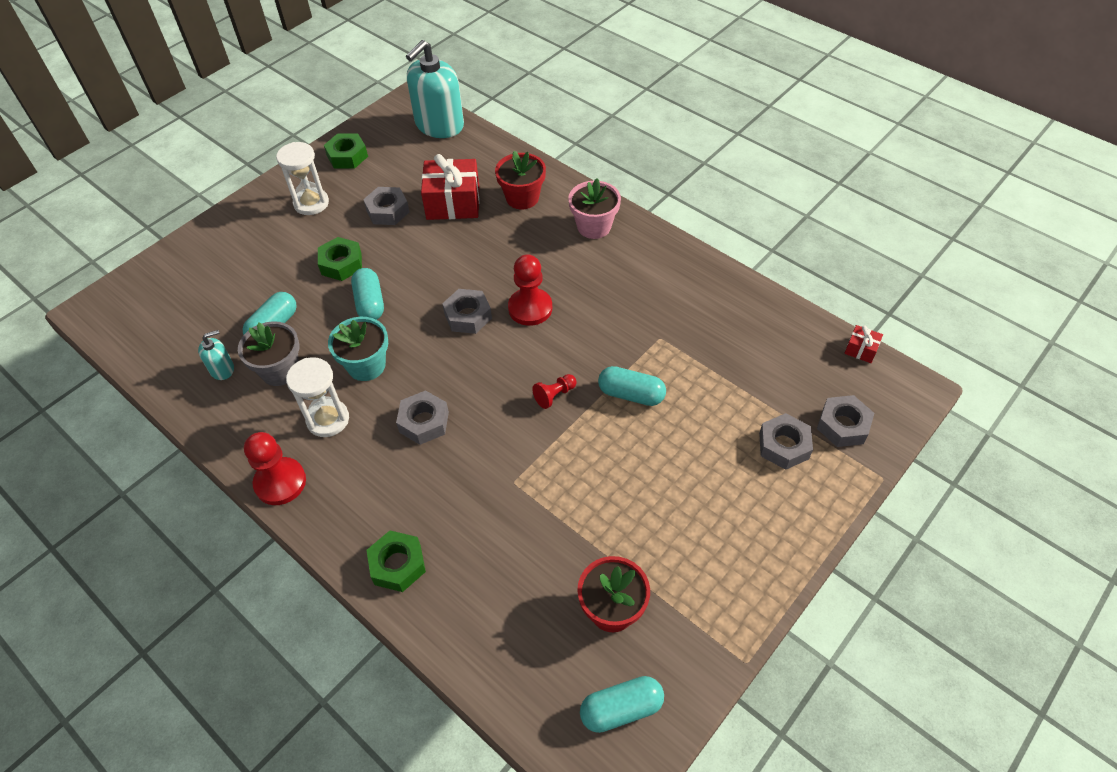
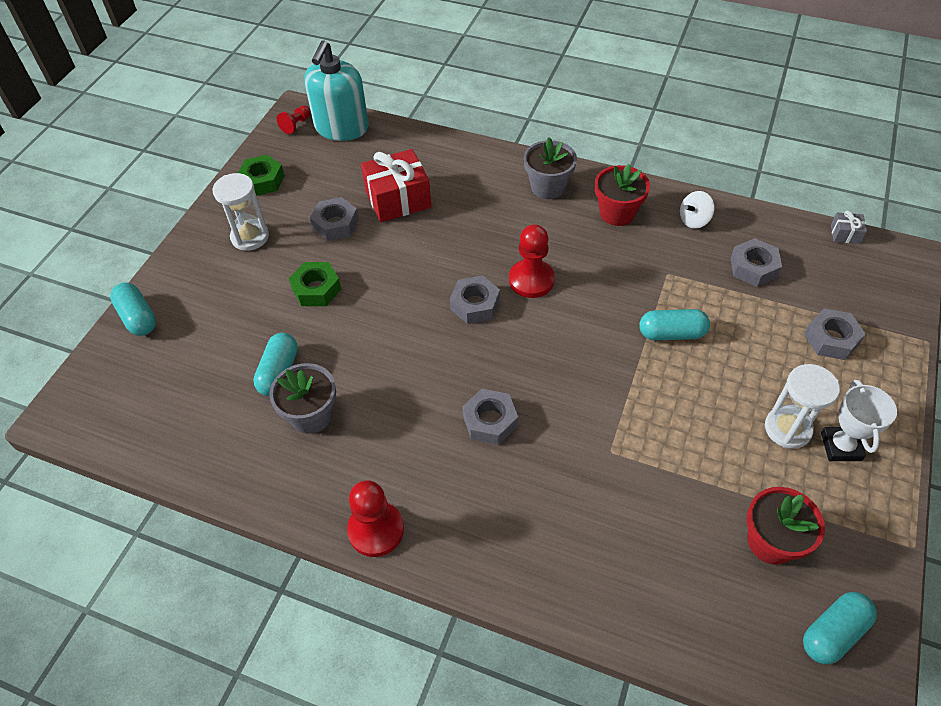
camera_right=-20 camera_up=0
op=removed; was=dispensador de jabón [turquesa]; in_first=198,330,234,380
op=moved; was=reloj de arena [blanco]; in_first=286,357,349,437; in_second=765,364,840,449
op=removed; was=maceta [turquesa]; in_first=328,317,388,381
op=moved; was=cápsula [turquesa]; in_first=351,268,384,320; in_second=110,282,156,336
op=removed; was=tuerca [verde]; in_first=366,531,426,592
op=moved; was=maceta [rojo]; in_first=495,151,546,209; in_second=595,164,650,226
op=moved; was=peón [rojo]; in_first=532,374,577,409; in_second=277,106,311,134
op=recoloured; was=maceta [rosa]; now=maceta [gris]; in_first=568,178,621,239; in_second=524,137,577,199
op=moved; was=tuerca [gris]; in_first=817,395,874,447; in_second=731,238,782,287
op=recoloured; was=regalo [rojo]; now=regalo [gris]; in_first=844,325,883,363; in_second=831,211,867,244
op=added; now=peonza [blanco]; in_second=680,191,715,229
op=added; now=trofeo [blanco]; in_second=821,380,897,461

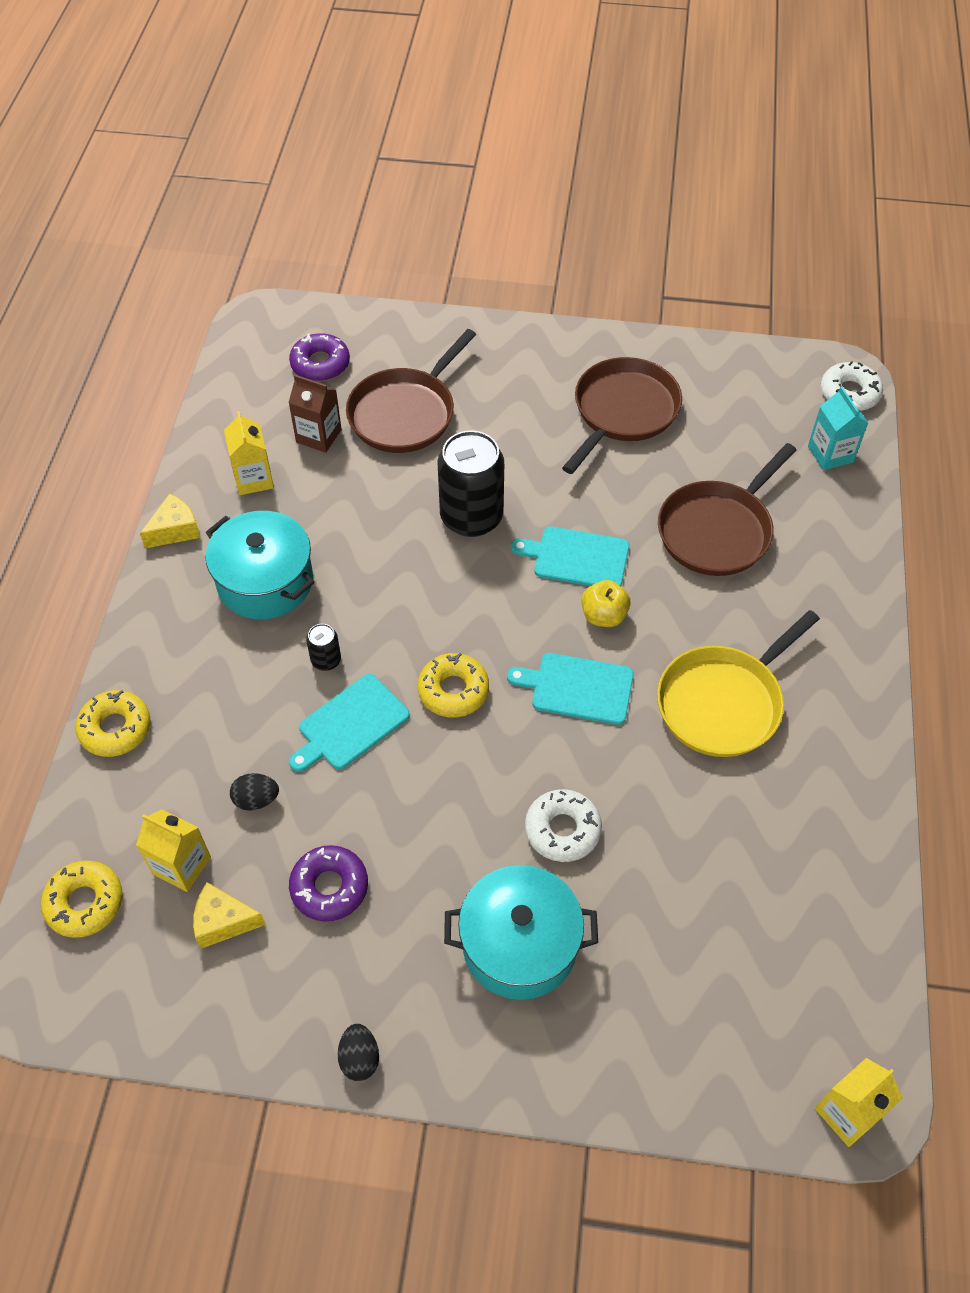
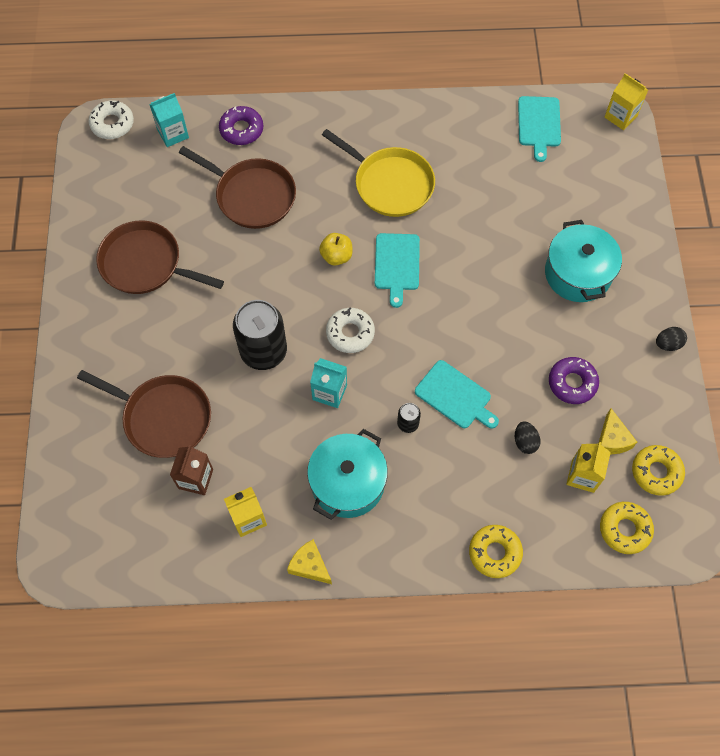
camera_right=-100 camera_up=10
op=moved; was=rosquilla [morado]; in_first=289,333,350,381; in_second=219,106,264,145
op=moved; was=rosquilla [amarillo]; in_first=418,653,489,717; in_second=632,445,685,496
op=moved; was=tabla de cortar [turquesa]; in_first=511,526,629,586; in_second=518,96,561,162
op=moved; was=rosquilla [blanco]; in_first=525,789,602,862; in_second=326,308,375,353
op=added; now=cartón de leche [turquesa]; in_second=310,358,347,408

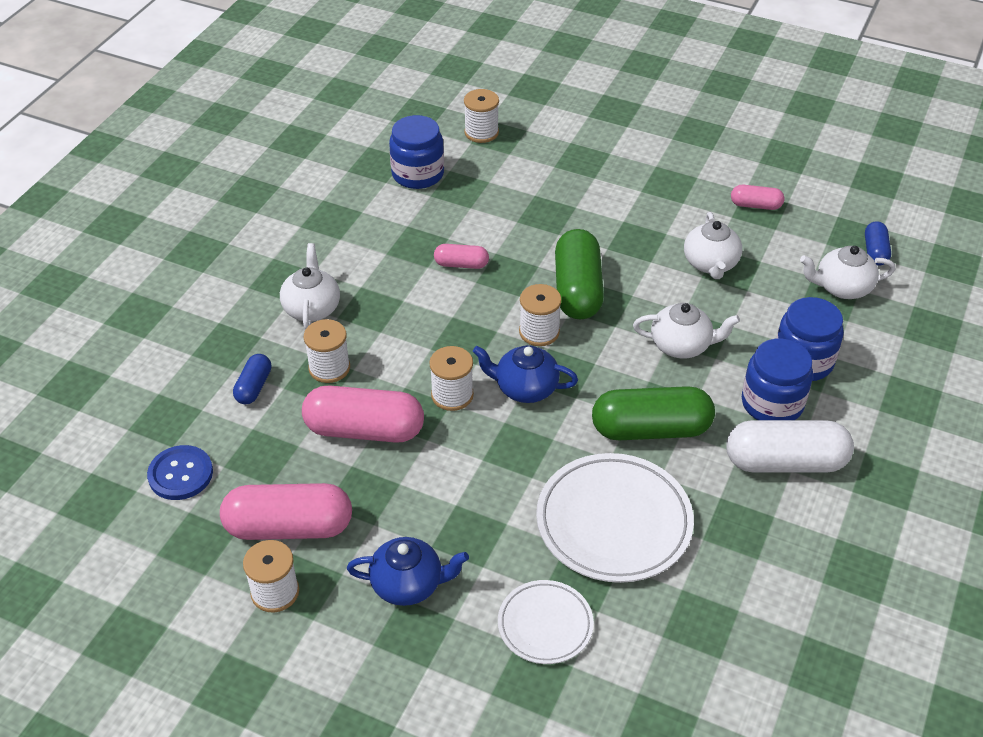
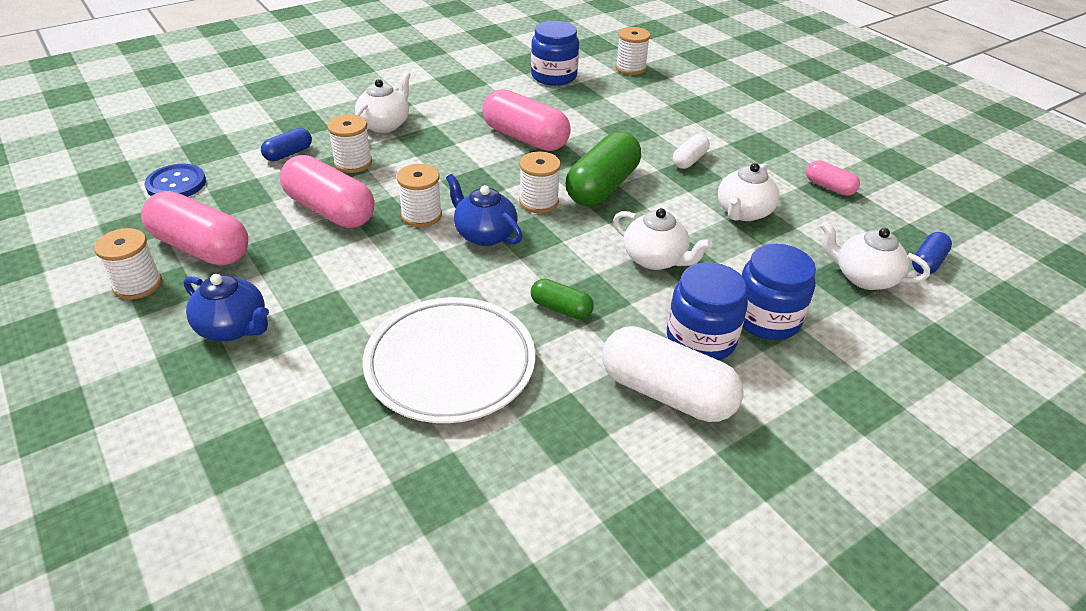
camera_right=30 camera_up=-5
op=resized; was=cápsula [rosa]; in_first=434,244,489,269; in_second=482,89,571,151; ratio=1.95
op=removed; was=plato [blanco]; in_first=498,580,594,664
op=resized; was=cápsula [verde]; in_first=592,386,715,440; in_second=531,279,594,320; ratio=0.51
op=added; now=cápsula [blanco]; in_second=673,134,710,169

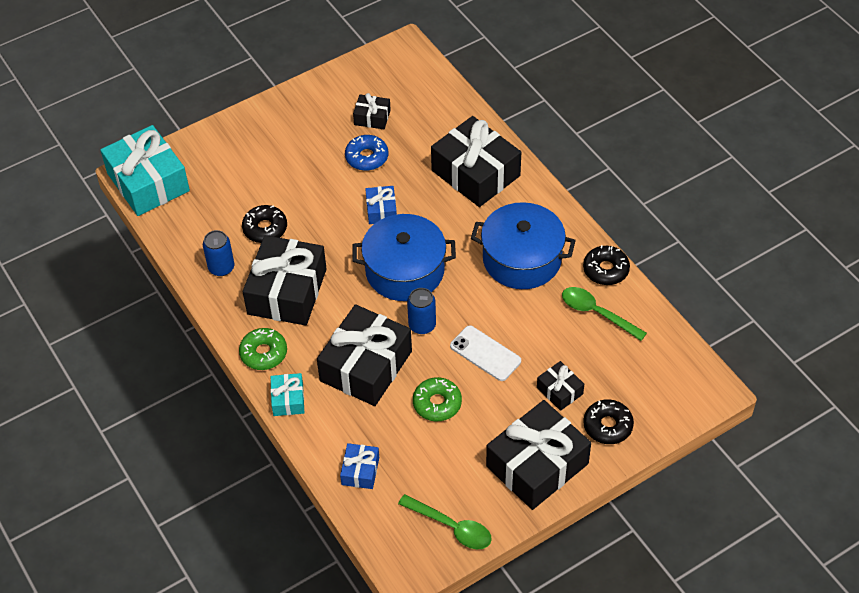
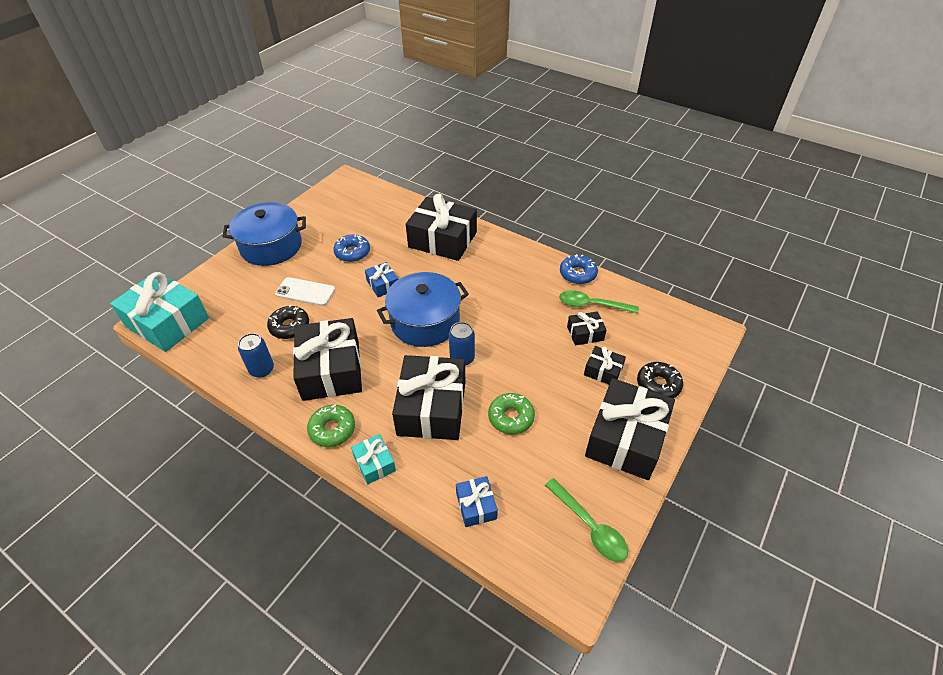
camera_right=-25 camera_up=-5
op=moved; was=regalo [negro]; in_first=353,93,391,129; in_second=567,311,607,345
op=turned; was=cuchara [verde]; in_first=398,494,492,549; in_second=545,478,628,562; clockwise=45
op=moved; was=móvil [blanco]; in_first=450,325,521,381; in_second=275,277,335,306
op=moved; was=olla [azul]; in_first=471,202,576,289; in_second=222,202,306,266
op=recoloured; was=rosquilla [negro]; now=rosquilla [azul]; in_first=583,245,630,285; in_second=560,254,598,284

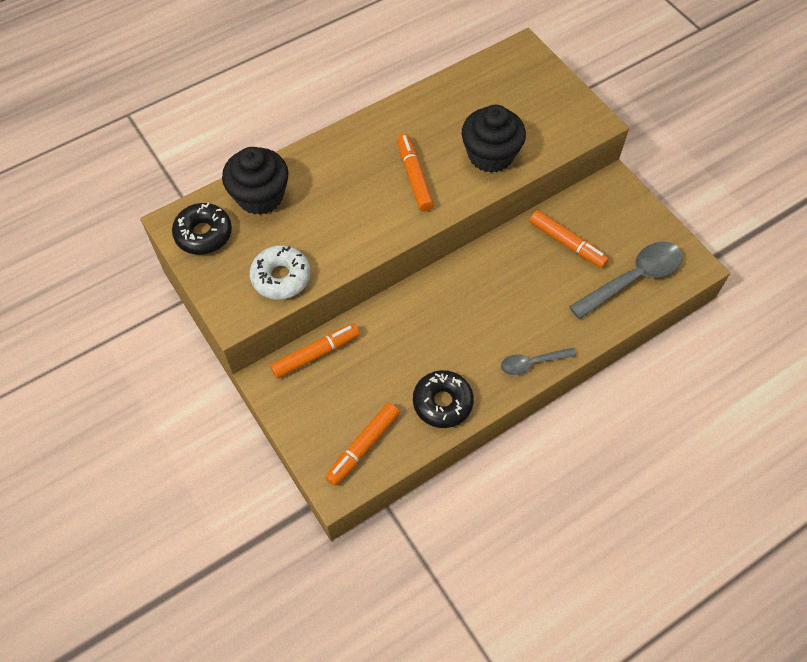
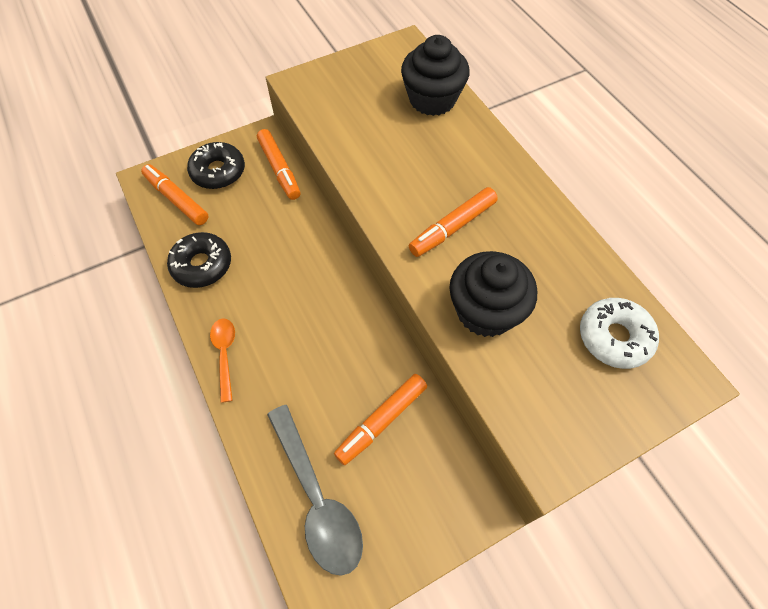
camera_right=95 camera_up=0
op=moved; was=rosquilla [negro]; in_first=172,203,232,255; in_second=187,142,245,189
op=moved; was=rosquilla [blanco]; in_first=250,245,311,300; in_second=580,298,659,369
op=turned; was=rotulador [naranja]; in_first=397,134,434,211; in_second=409,187,498,257; clockwise=150
op=recoloured; was=cuchara [gris]; now=cuchara [naranja]; in_first=501,348,576,375; in_second=210,319,235,403

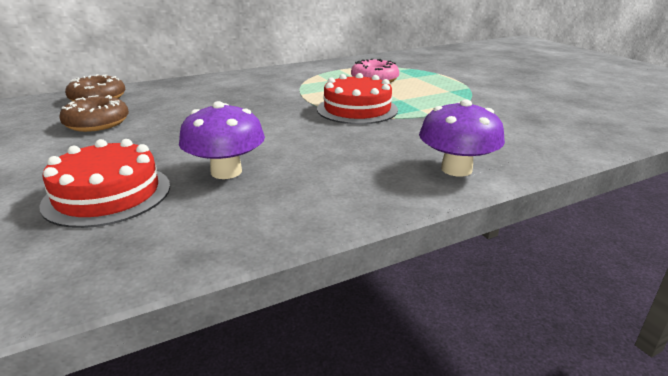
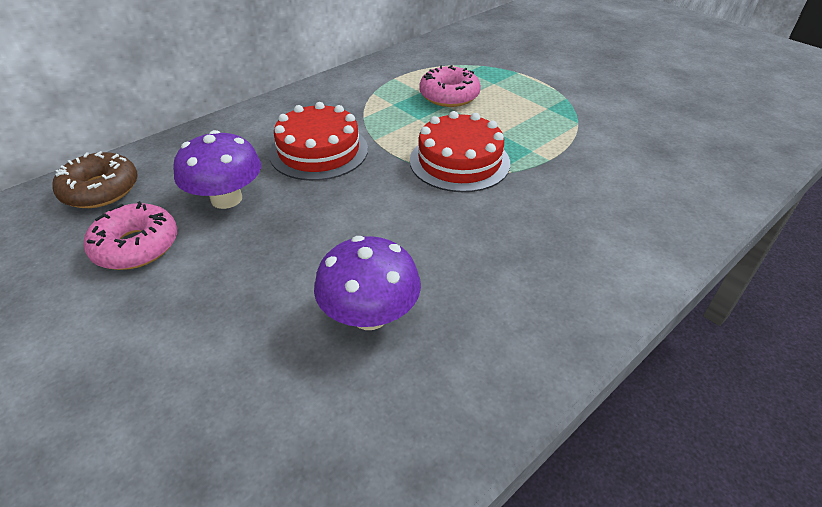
camera_right=-15 camera_up=15
op=moved; was=tarta [rojo]; in_first=39,139,170,228; in_second=269,102,368,181
op=recoloured; was=rosquilla [marrón]; now=rosquilla [rosa]; in_first=59,95,129,132; in_second=84,201,177,270
op=moved; was=seta [morado]; in_first=419,99,505,177; in_second=173,130,261,209

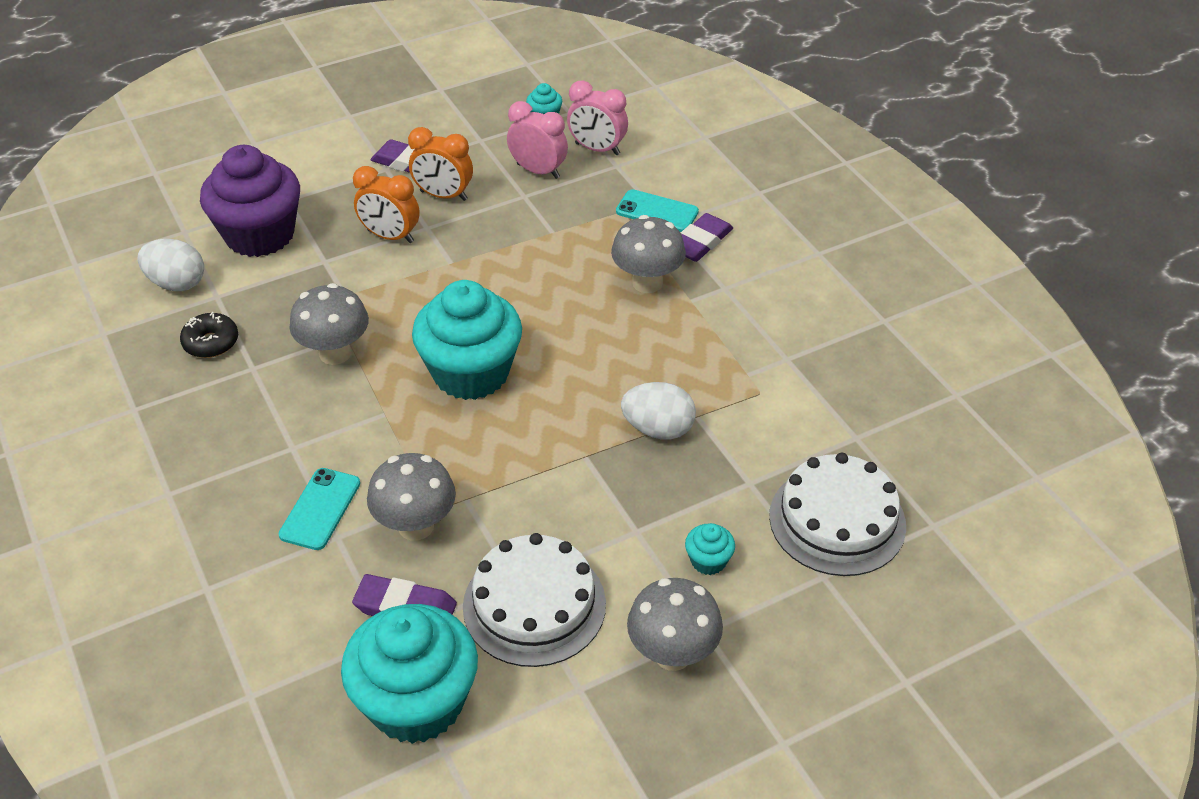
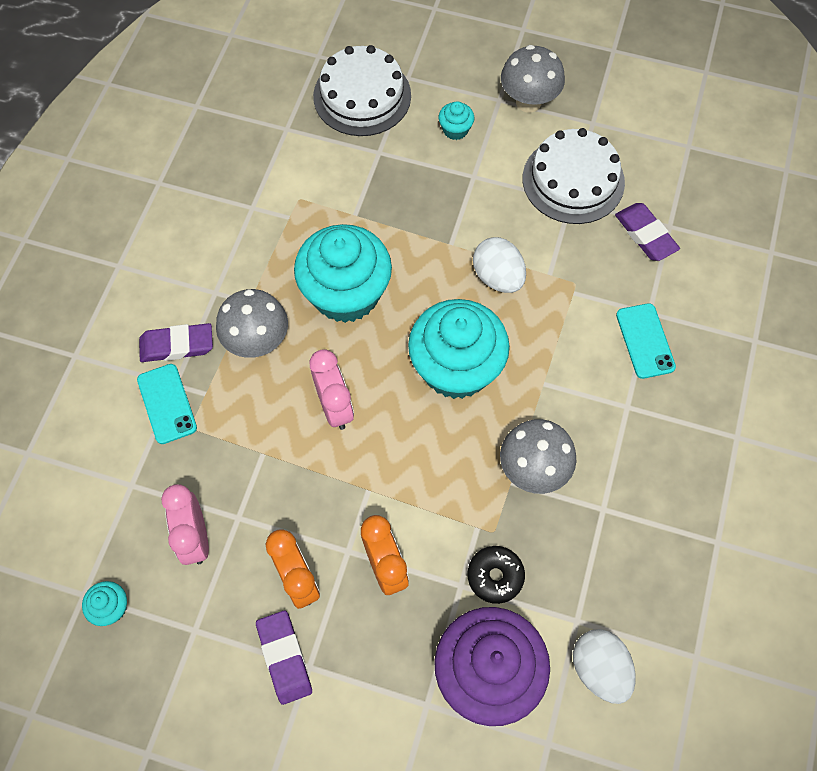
camera_right=-135 camera_up=20
op=moved; was=rosquilla [negro]; in_first=180,312,238,358; in_second=468,546,525,604
op=turned; was=móvil [turquesa]; in_first=279,468,360,550; in_second=616,303,676,379; clockwise=-75
op=moved; was=magdalena [turquesa]; in_first=341,604,478,744; in_second=294,224,392,323
op=removed; was=seta [gris]; in_first=367,453,456,541
op=moved; was=despertador [rosa]; in_first=567,81,628,155; in_second=309,350,354,430
op=moved; was=huevo [blanco]; in_first=621,382,696,440; in_second=473,237,526,293

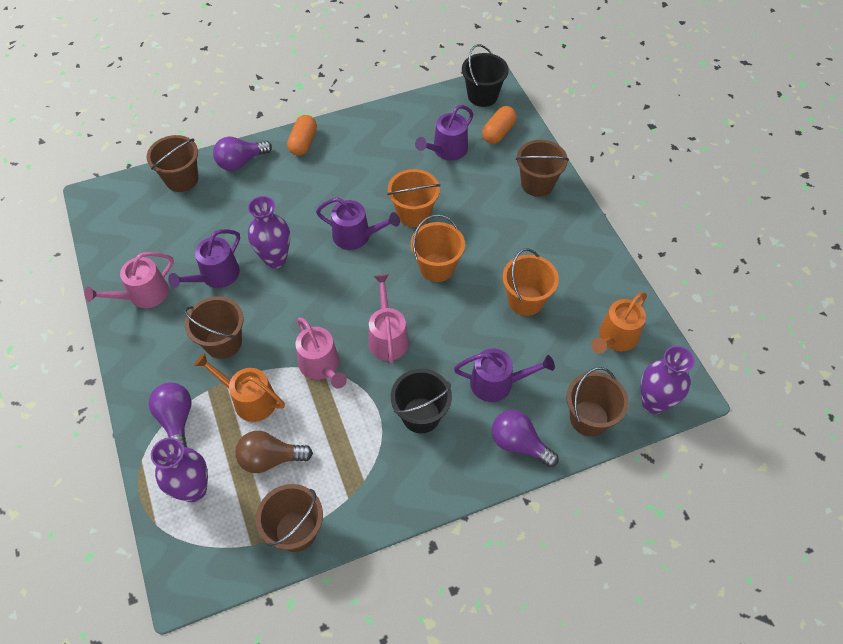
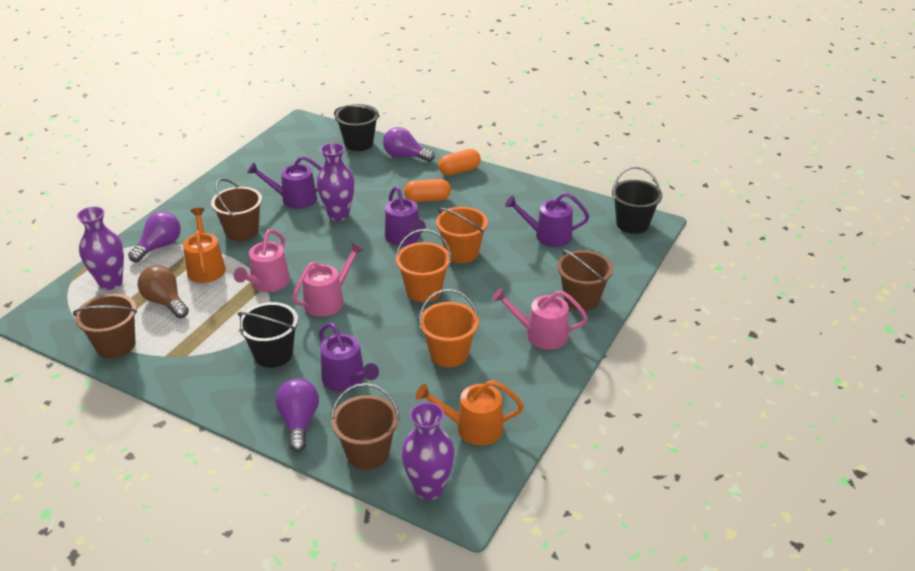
camera_right=50 camera_up=-20
op=moved; was=regadera [rosa]; in_first=84,252,174,308; in_second=492,288,588,350
op=recoloured; was=balde [marrón]; now=balde [negro]; in_first=147,135,198,192; in_second=334,104,380,151
op=moved; was=cápsula [naranja]; in_first=482,106,517,144; in_second=404,179,451,202

